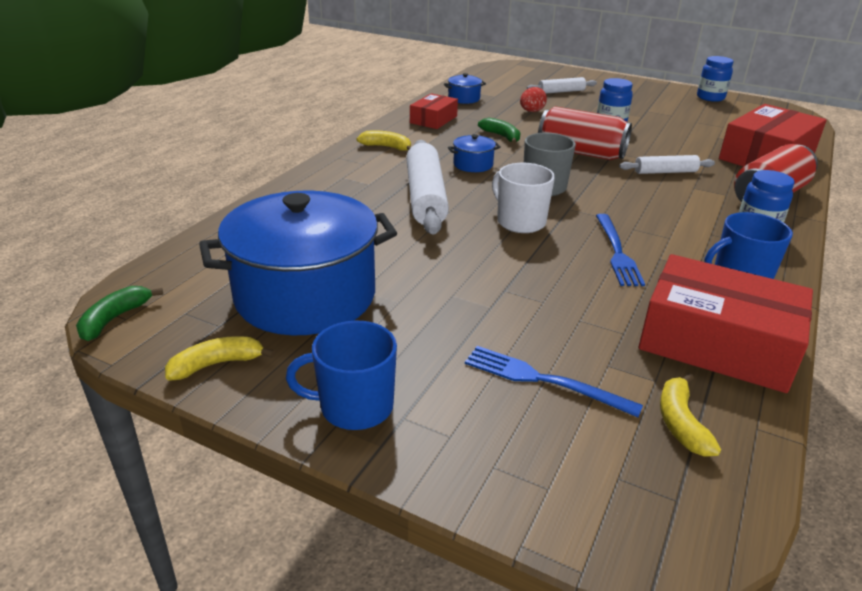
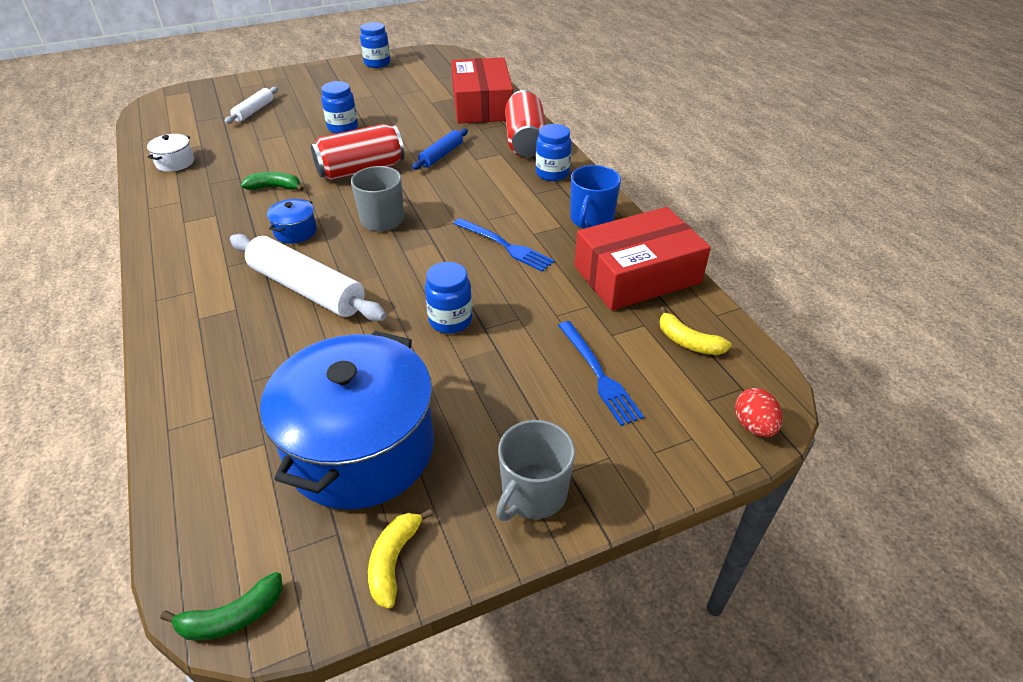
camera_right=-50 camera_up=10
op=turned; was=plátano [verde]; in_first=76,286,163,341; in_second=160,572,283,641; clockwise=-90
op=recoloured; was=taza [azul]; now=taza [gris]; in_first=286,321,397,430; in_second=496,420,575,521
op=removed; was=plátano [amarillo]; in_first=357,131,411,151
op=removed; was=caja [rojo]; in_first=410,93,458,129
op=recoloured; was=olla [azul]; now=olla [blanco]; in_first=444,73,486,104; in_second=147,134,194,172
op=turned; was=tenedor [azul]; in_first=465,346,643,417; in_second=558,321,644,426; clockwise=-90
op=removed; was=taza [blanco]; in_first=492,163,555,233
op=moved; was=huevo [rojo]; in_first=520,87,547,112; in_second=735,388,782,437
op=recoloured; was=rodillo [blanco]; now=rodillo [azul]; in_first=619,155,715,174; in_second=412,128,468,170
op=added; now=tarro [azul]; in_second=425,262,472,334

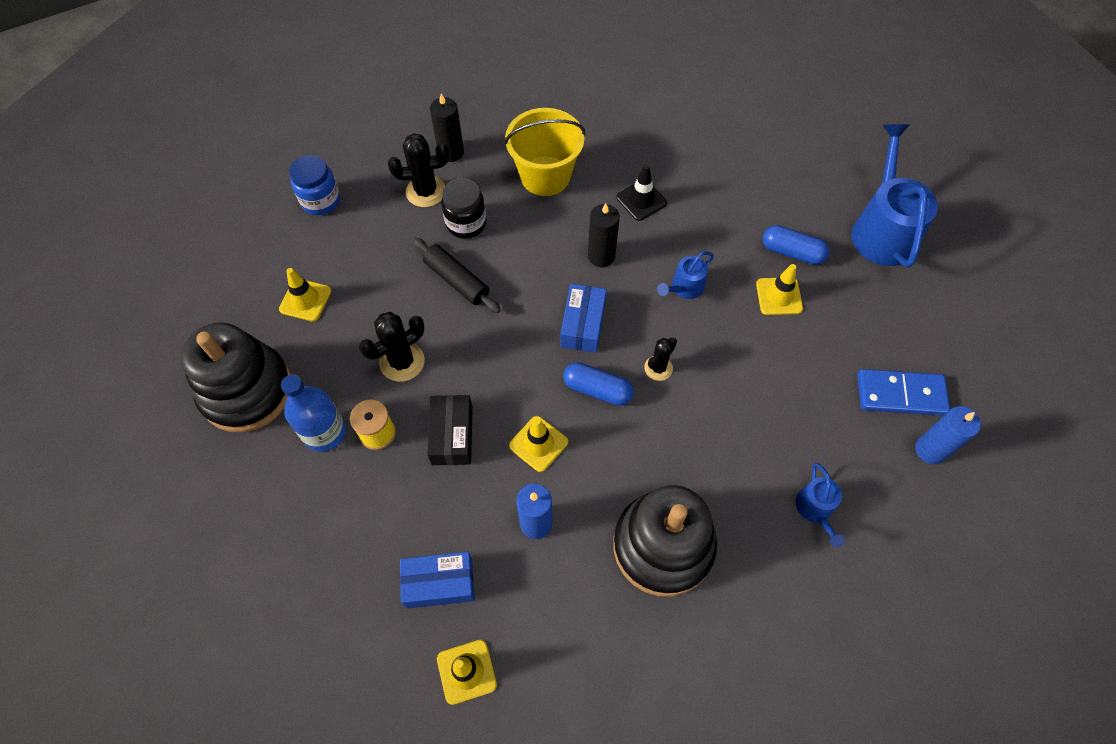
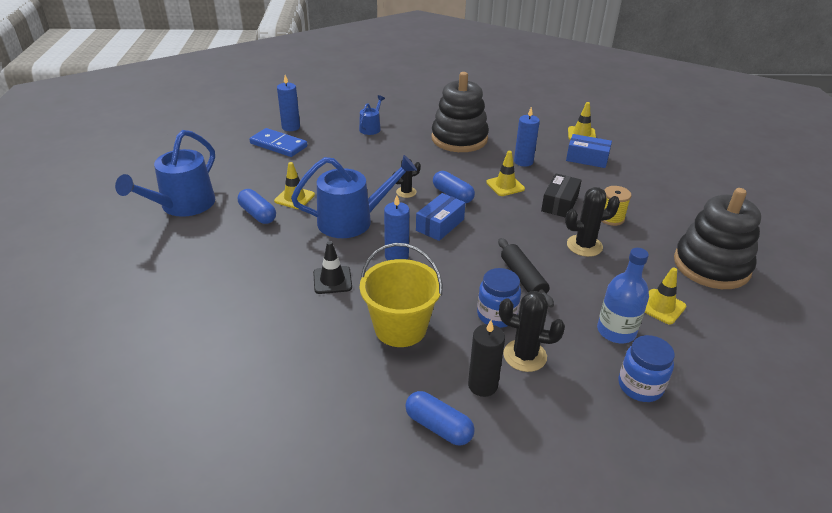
camera_right=-155 camera_up=-25
op=moved; was=botella [azul]; in_first=281,374,346,452; in_second=597,248,649,343
op=recoloured; was=tarro [negro]; now=tarro [azul]; in_first=441,178,486,239; in_second=477,268,521,328
op=recoloured; was=vela [negro]; now=vela [azul]; in_first=588,203,620,267; in_second=384,195,409,260
op=resized; was=regadera [azul]; in_first=657,251,714,299; in_second=291,155,417,238; ratio=2.02
op=added; now=cápsula [azul]; in_second=405,391,475,445

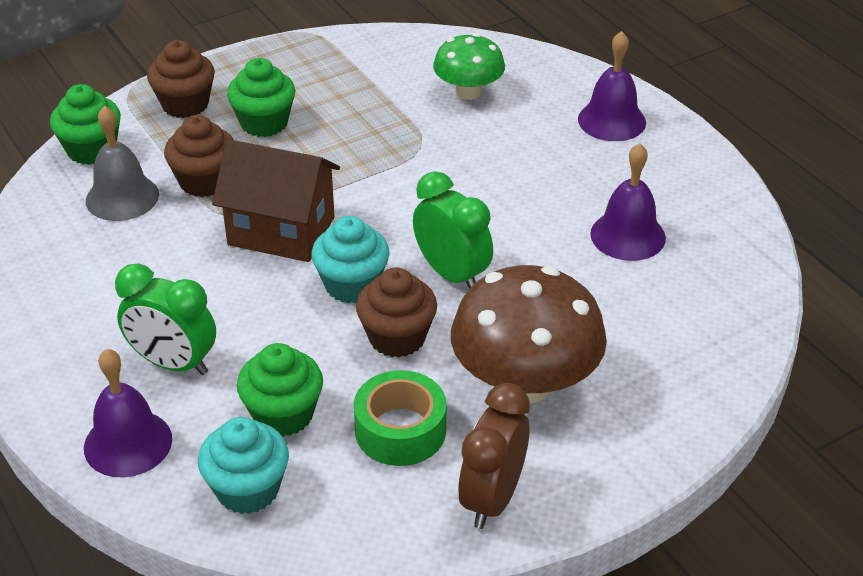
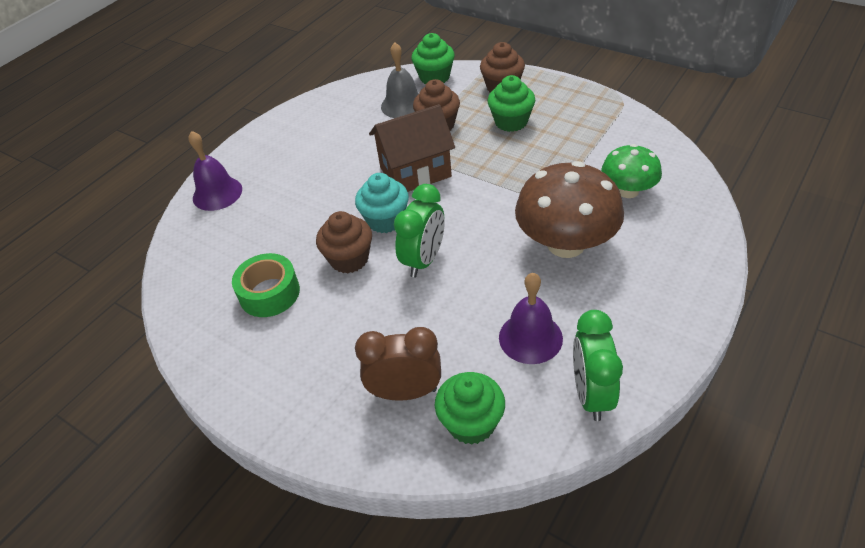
camera_right=70 camera_up=5
op=moved; was=despertador [verde]; in_first=115,263,216,375; in_second=573,310,623,421
op=removed; was=magdalena [turquesa]; in_first=198,417,289,514
op=turned; was=casa [marrón]; in_first=212,139,340,262; in_second=369,104,455,192; clockwise=75
op=moved; was=magdalena [verde]; in_first=237,343,323,437; in_second=435,372,505,445
op=moved; was=seta [marrón]; in_first=451,265,607,403; in_second=515,161,624,258
op=moved; was=despertador [marrón]; in_first=458,383,530,529; in_second=355,327,441,401
op=removed; was=campana [morado]; in_first=578,31,646,141

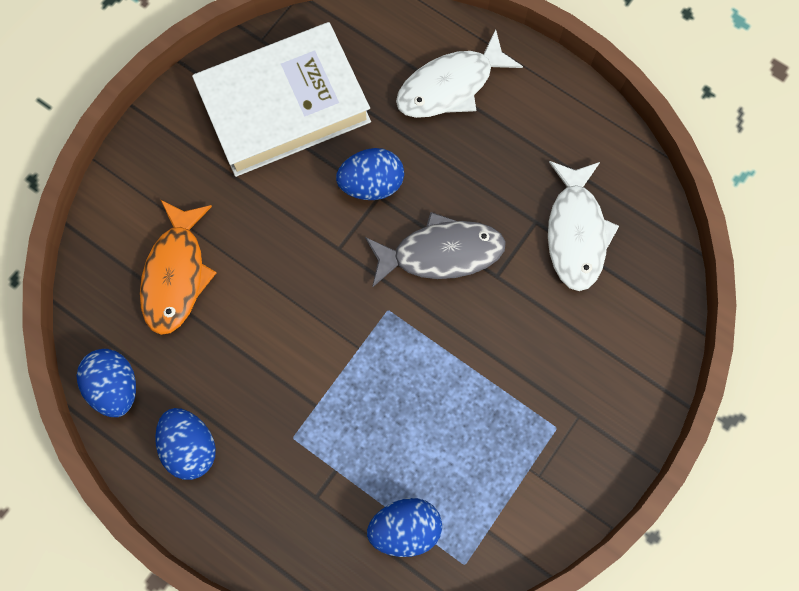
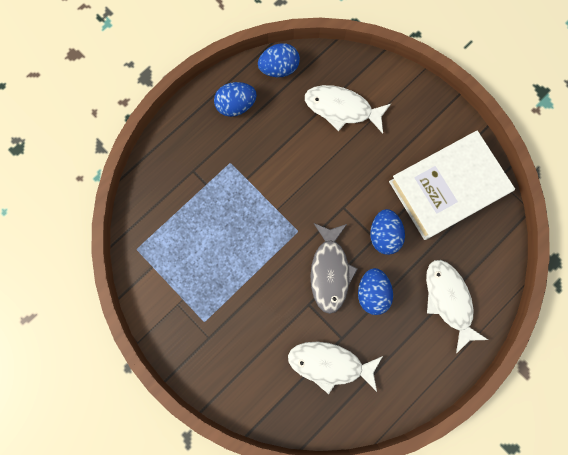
camera_right=100 camera_up=5
op=recoloured; was=pez [naranja]; now=pez [blanco]; in_first=140,200,217,335; in_second=305,85,391,134
op=turned; was=libro [blanco]; in_first=192,22,371,177; in_second=389,130,515,240; clockwise=75
op=moved; was=huevo [azul]; in_first=367,498,442,557; in_second=358,268,393,315

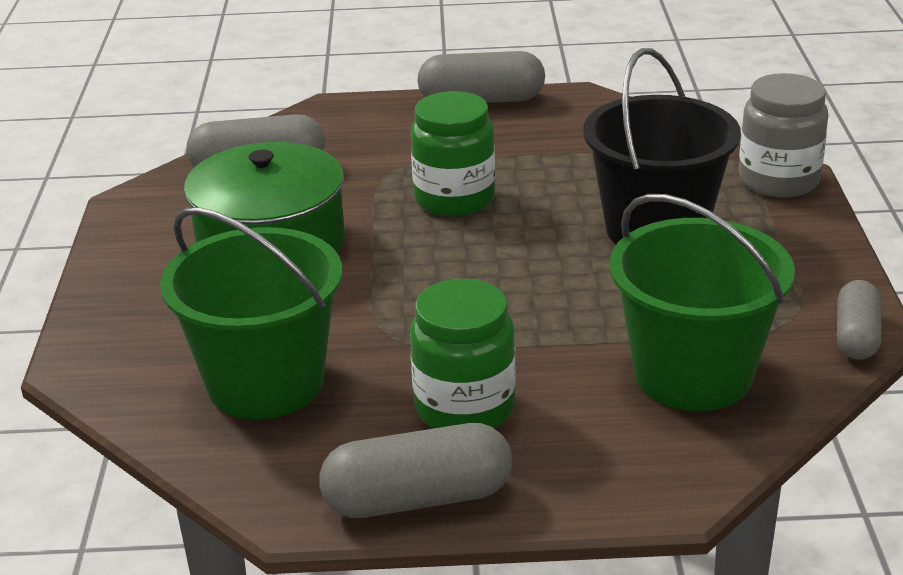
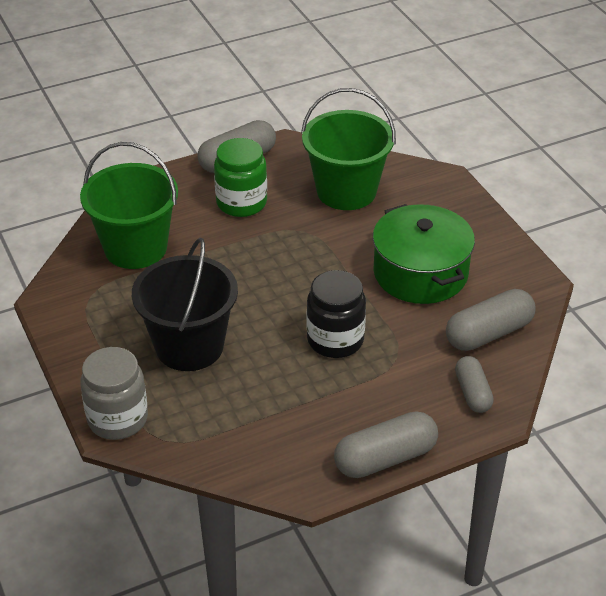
camera_right=155 camera_up=10
op=recoloured; was=tarro [verde]; now=tarro [negro]; in_first=411,91,495,216; in_second=307,270,366,358
op=moved; was=cápsula [gris]; in_first=837,280,882,360; in_second=455,356,494,413

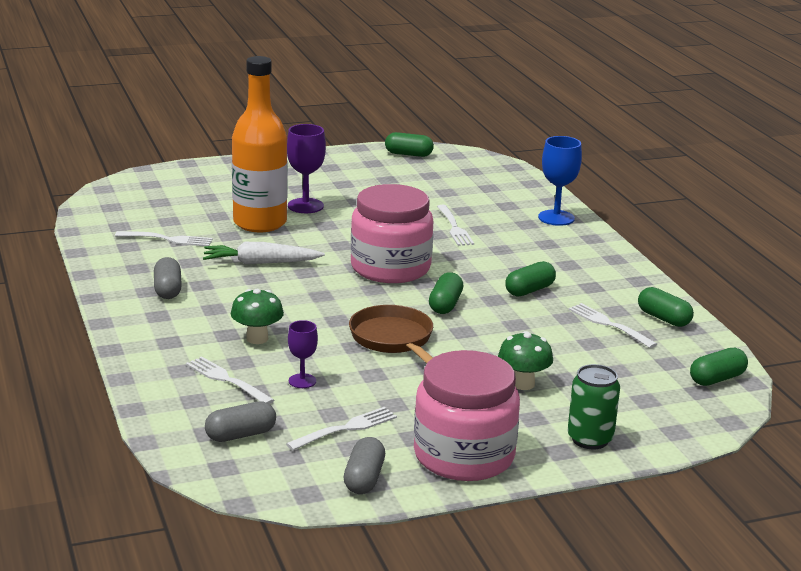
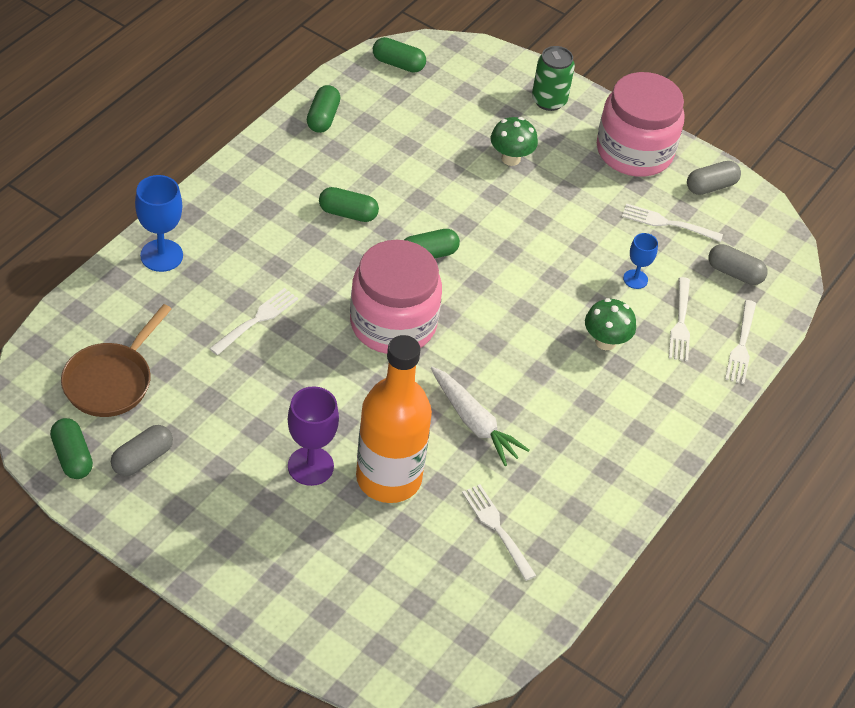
camera_right=-130 camera_up=25
op=moved; was=cápsula [gris]; in_first=154,257,182,299; in_second=111,425,173,476
op=recoloured; was=copa [morado]; now=copa [azul]; in_first=288,320,318,388; in_second=623,233,658,289
op=moved; was=sartén [marrón]; in_first=349,305,433,363; in_second=61,304,171,417
op=moved; was=tenedor [blanco]; in_first=568,303,657,348; in_second=725,300,756,384

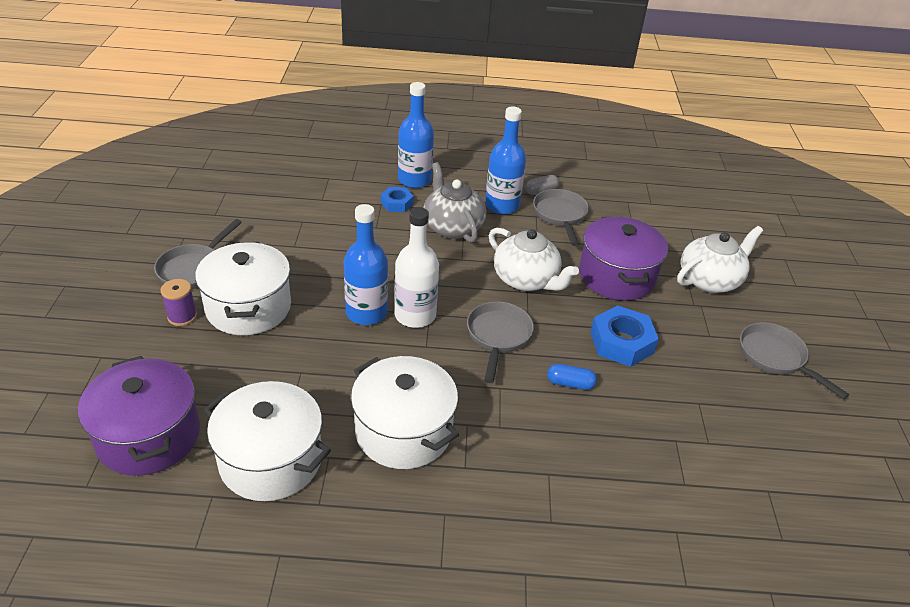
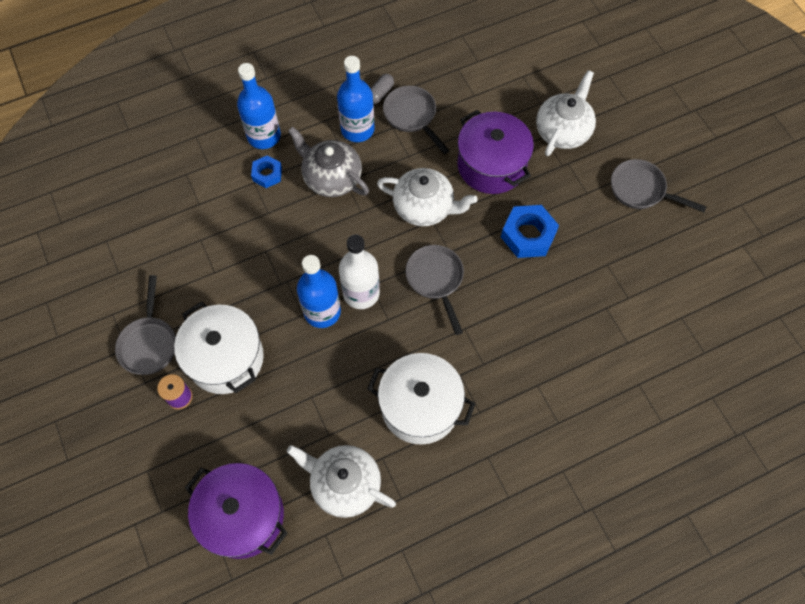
camera_right=-25 camera_up=25
op=replaced; was=olla [blanco]; now=tetera [blanco]; in_first=204,381,331,501; in_second=287,445,396,518
op=removed; was=cápsula [azul]; in_first=547,364,597,390

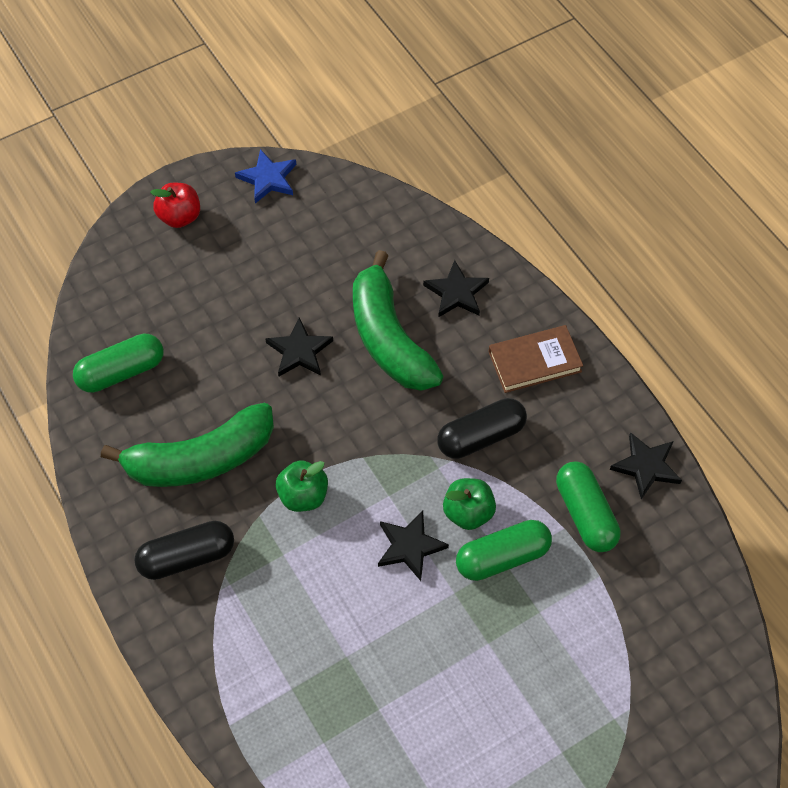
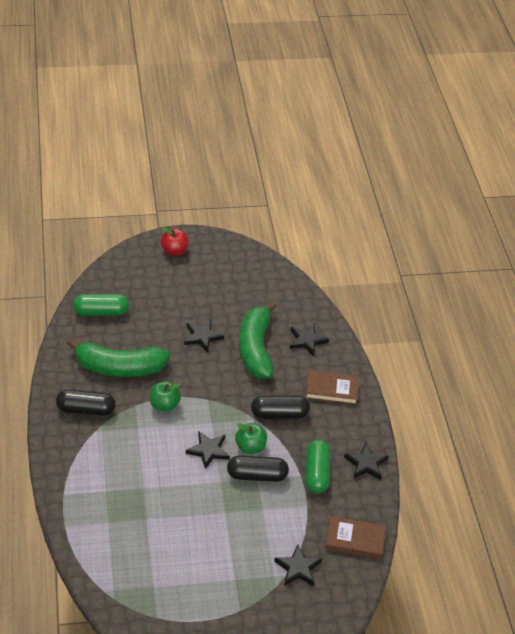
camera_right=20 camera_up=-15
op=removed; was=estrella [azul]; in_first=235,149,296,204
op=recoloured; was=cápsula [verde]; now=cápsula [negro]; in_first=456,520,552,581; in_second=227,455,289,482
op=added; now=estrella [negro]; in_second=274,544,322,586
op=added; now=libro [marrón]; in_second=325,516,386,559

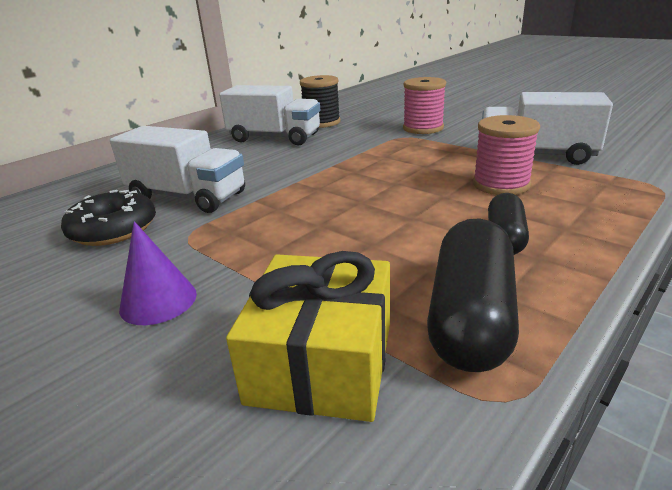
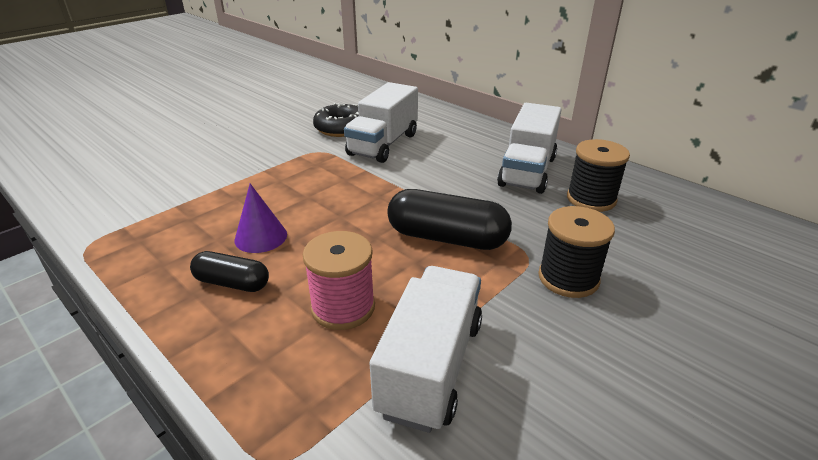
camera_right=90 camera_up=5
op=moved; was=cono [morado]; in_first=119,221,197,325; in_second=234,184,287,253
op=removed; was=regalo [amarillo]; in_first=226,251,390,422
op=recoloured; was=carrete [rosa]; now=carrete [negro]; in_first=403,77,446,134; in_second=538,206,615,298
op=moved; was=cápsula [negro]; in_first=427,218,519,372; in_second=387,189,512,250

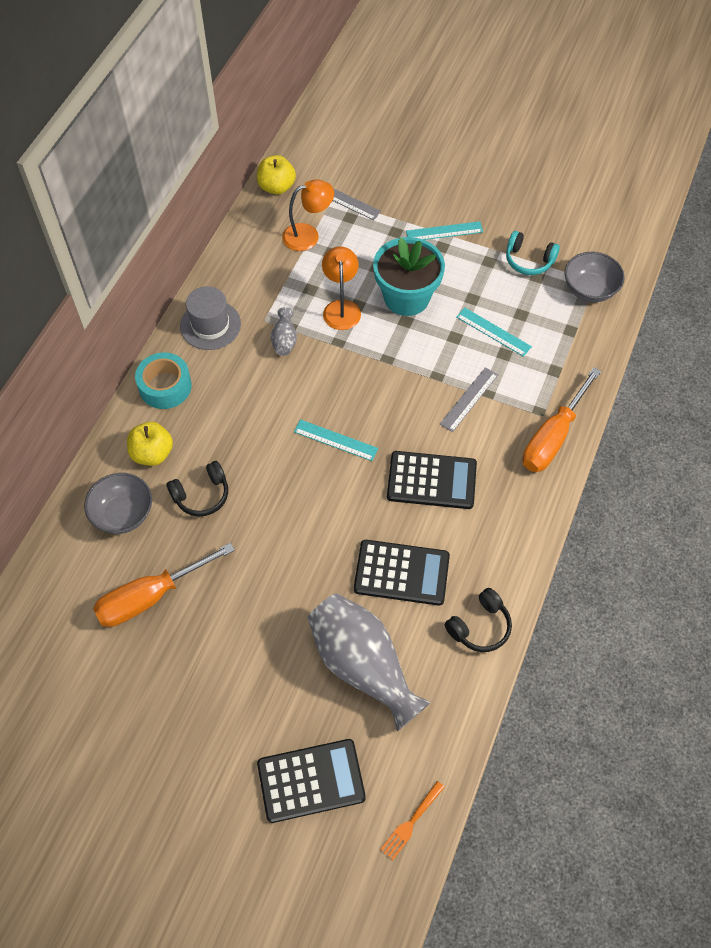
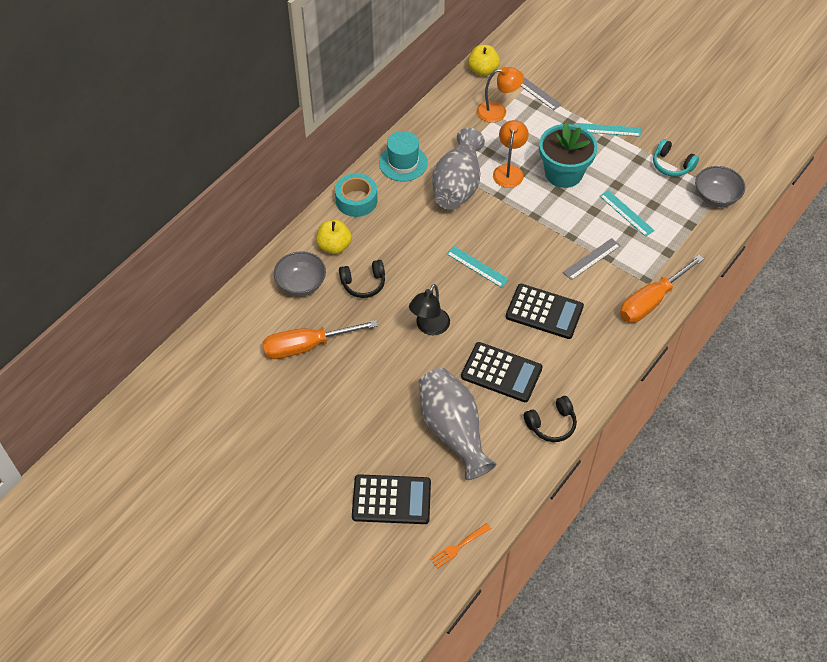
camera_right=15 camera_up=-5
op=recoloured; was=sombrero [gris]; now=sombrero [turquesa]; in_first=180,286,241,350; in_second=379,131,428,181
op=resized; was=florero [gris]; in_first=271,307,297,356; in_second=432,128,485,210; ratio=2.25
op=added; now=lámpara [negro]; in_second=409,284,450,335

